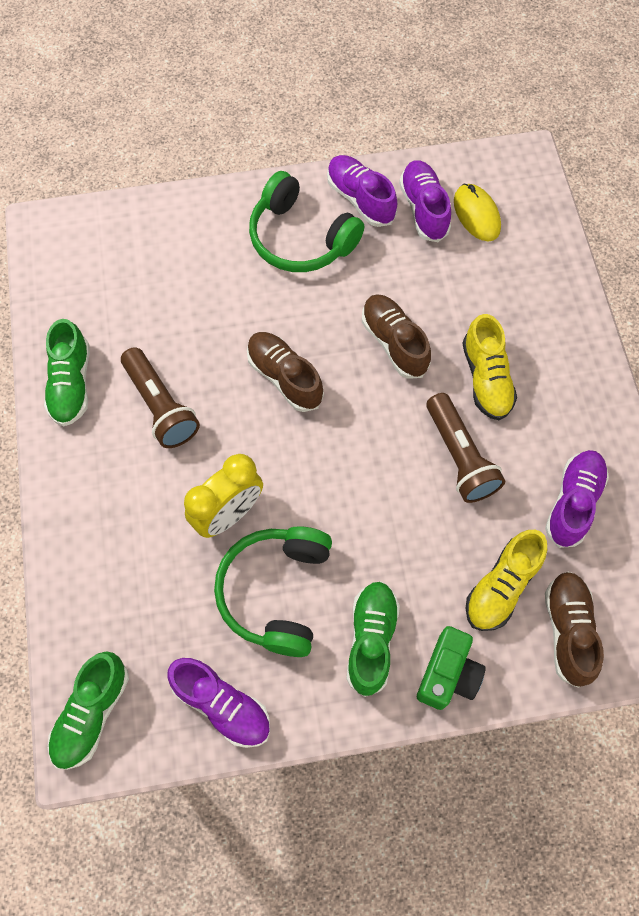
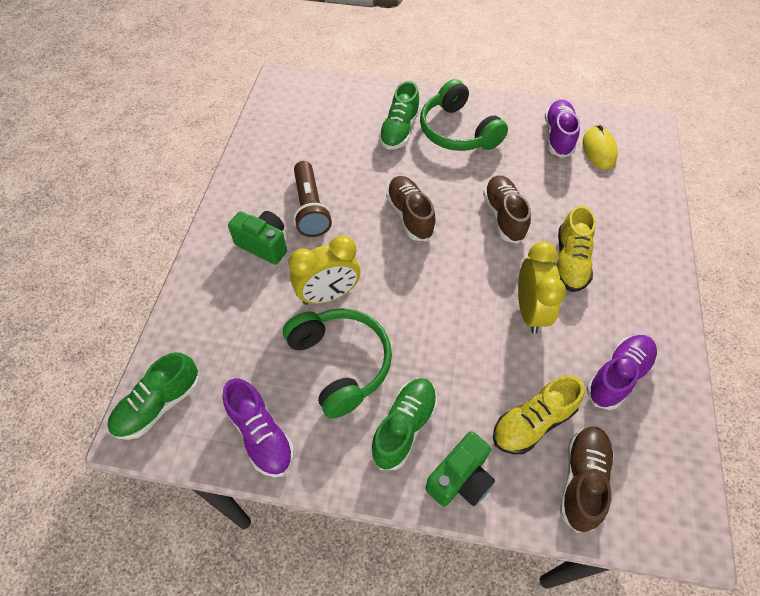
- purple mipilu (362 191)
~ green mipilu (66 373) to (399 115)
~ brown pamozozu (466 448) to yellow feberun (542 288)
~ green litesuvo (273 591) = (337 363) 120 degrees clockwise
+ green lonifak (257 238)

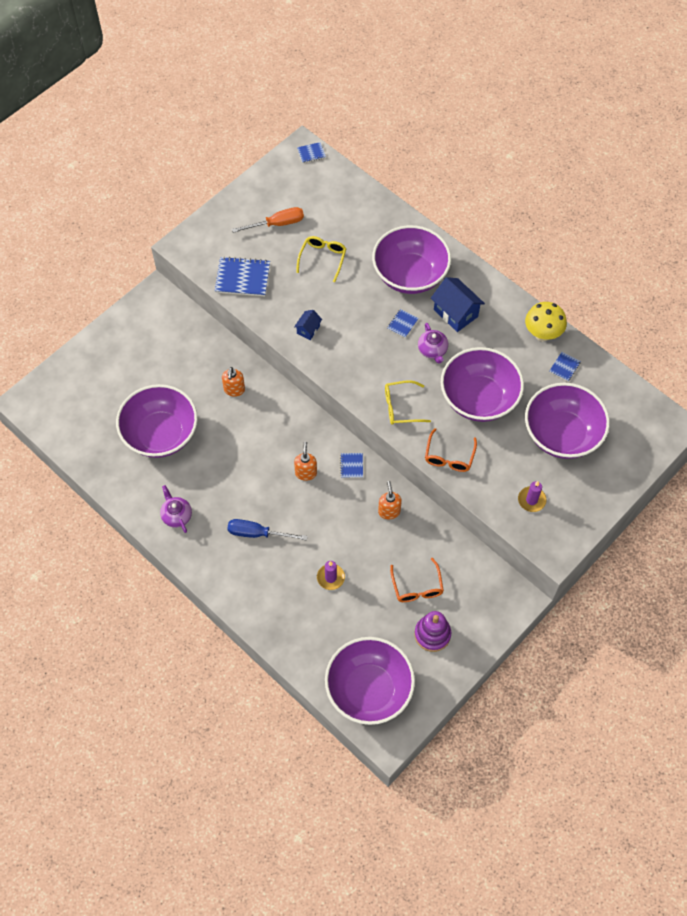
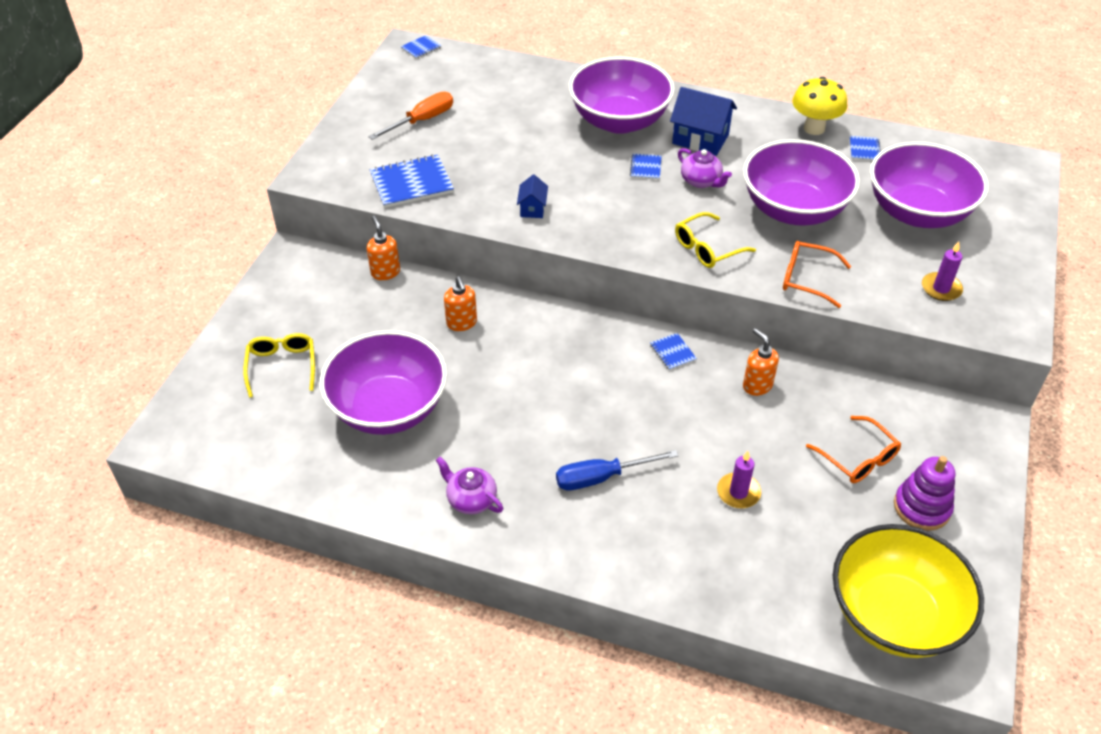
~ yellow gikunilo (321 259) to (279 365)
~ orange gikunilo (451 450) = (817 274) 120 degrees clockwise
~ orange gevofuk (305 461) to (383 247)
~ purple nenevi (370 681) to yellow nenevi (908 591)

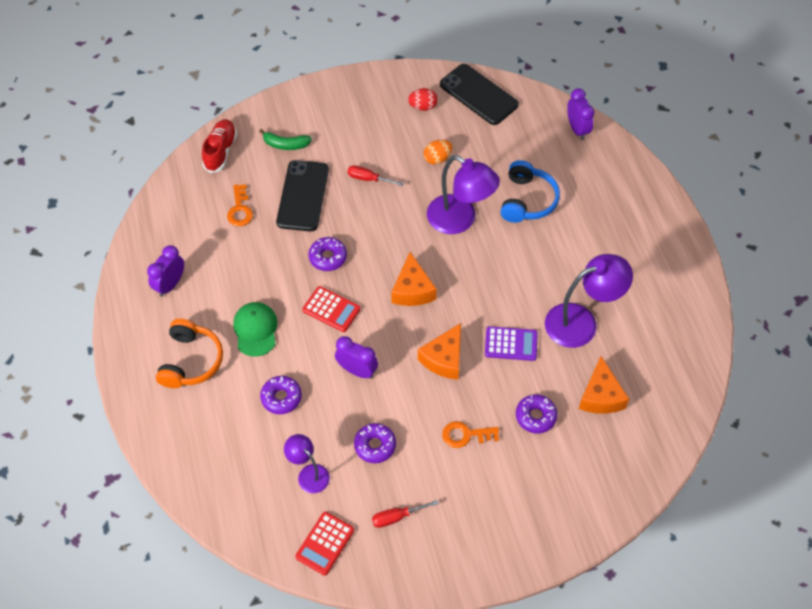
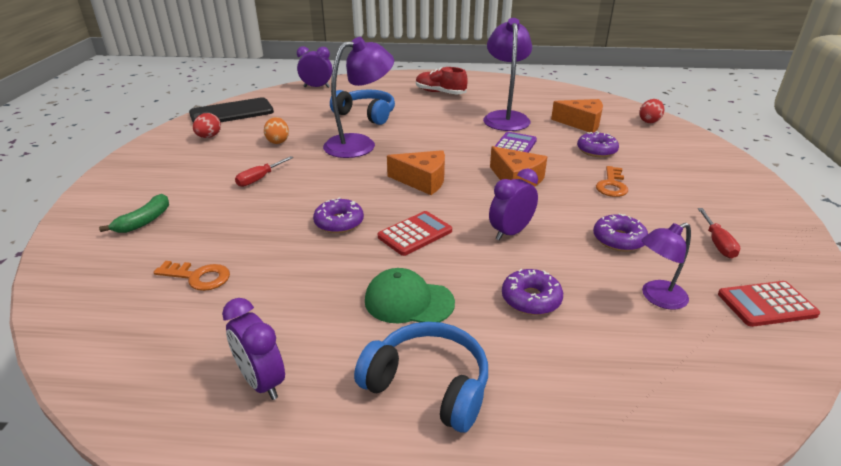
~ red mipilu (219 146) to (442 80)
- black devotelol (302 195)
~ orange litesuvo (189 353) to blue litesuvo (421 377)
~ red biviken (324 544) = (769 304) 120 degrees clockwise
+ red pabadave (652 111)

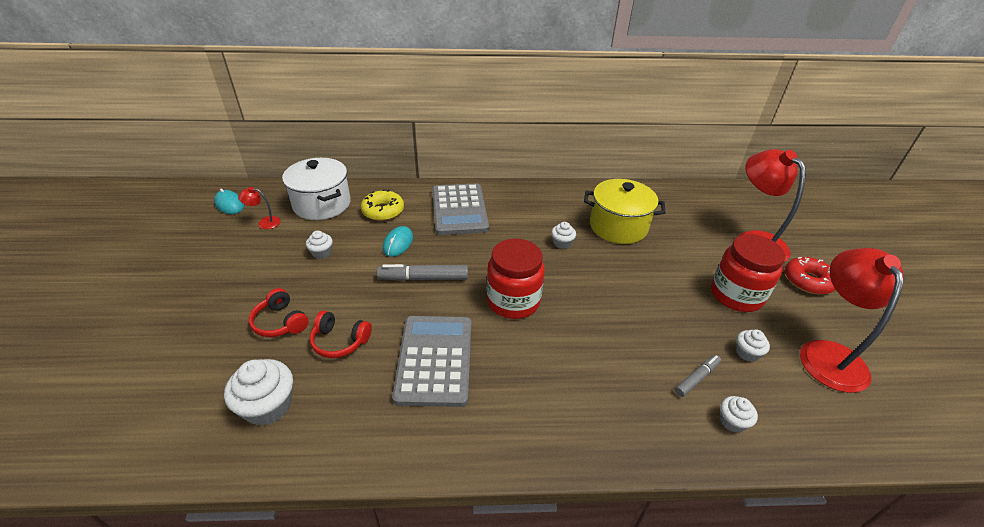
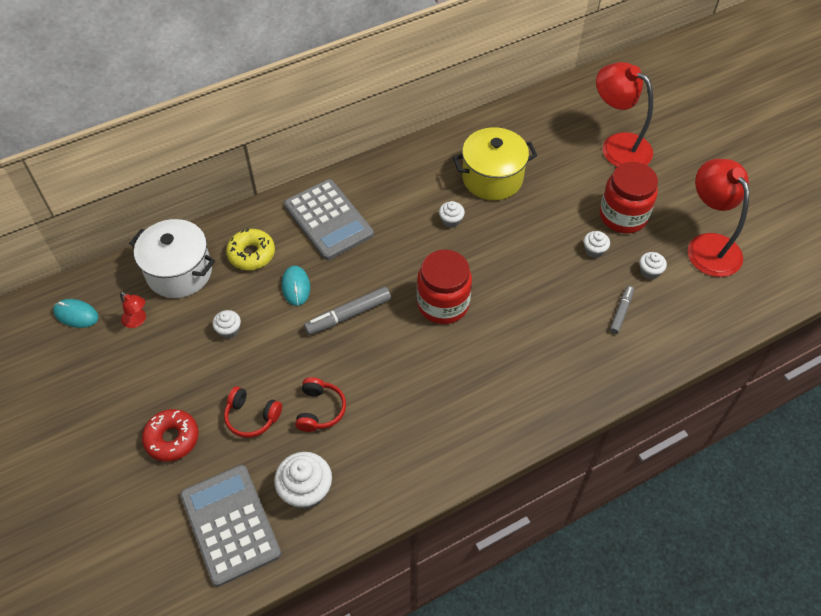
~ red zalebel (259 208) = (133 310) 120 degrees counterclockwise
~ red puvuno (810 275) to (170 435)
~ red litesuvo (341 334) = (320 404) 75 degrees counterclockwise
~ grey biviken (432 361) to (230 526)
~ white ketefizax (739 414) to (597 244)

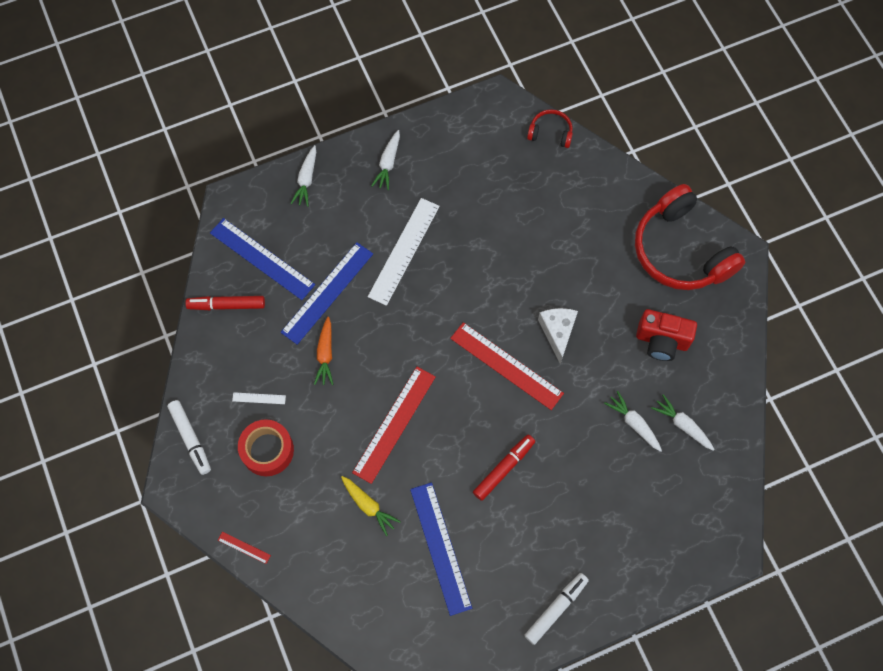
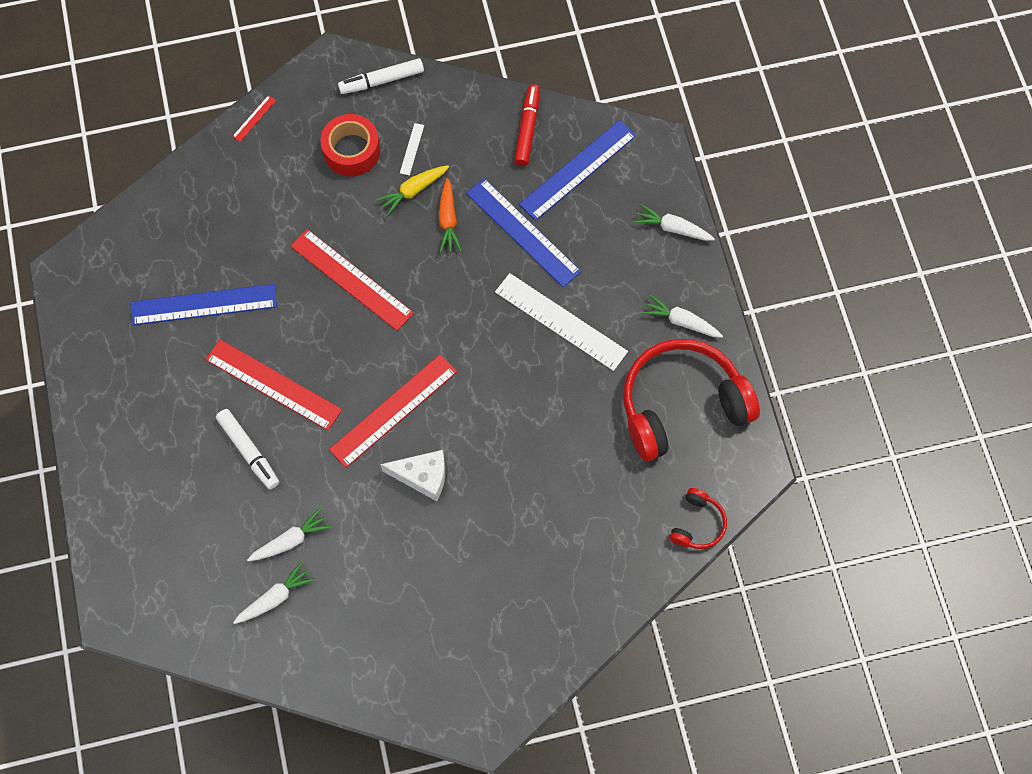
~ red litesuvo (690 237) to (691 400)
- red lonifak (666 335)
~ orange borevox (323 351) = (450 215) 105 degrees counterclockwise
~ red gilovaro (504 468) to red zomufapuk (273 385)
~ yellow borevox (371 506) to (412 190)
~ white gilovaro (556 609) to (247 449)

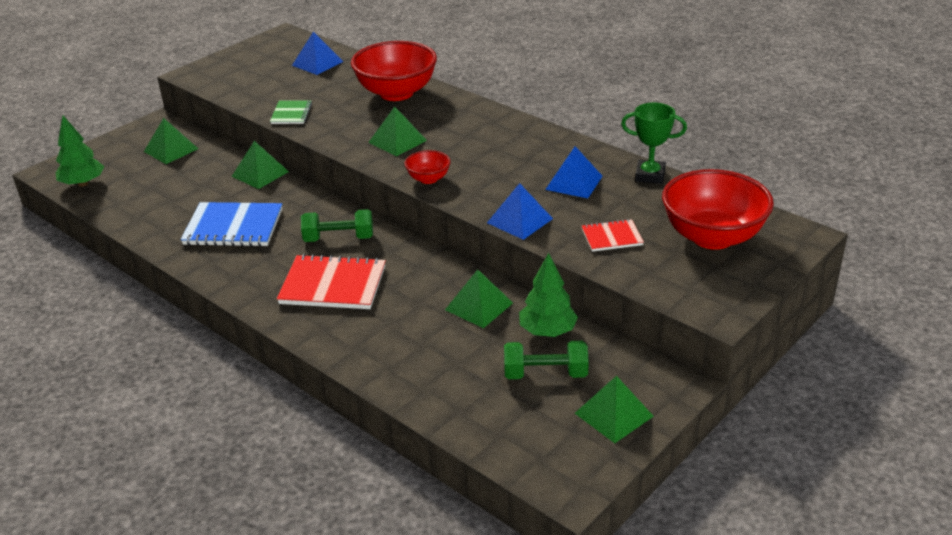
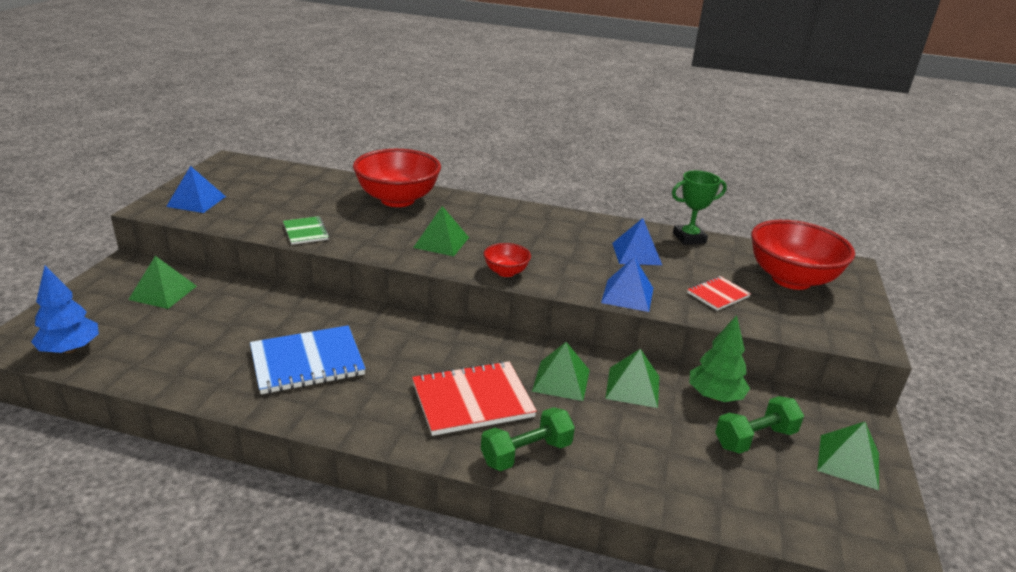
~ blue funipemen (317 53) to (196 189)
~ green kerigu (80 151) to blue kerigu (65 309)
~ green funipemen (260 165) to (561 371)
~ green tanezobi (337 225) to (528 439)

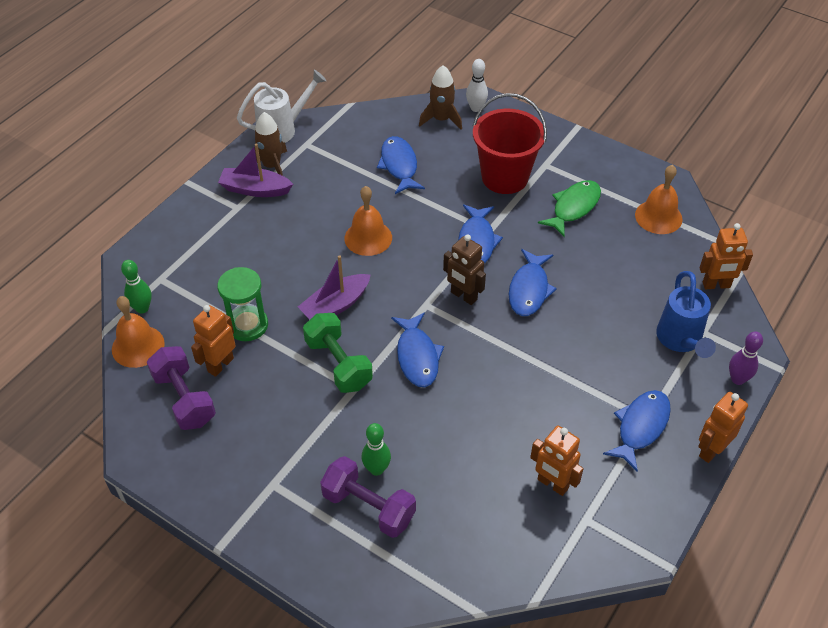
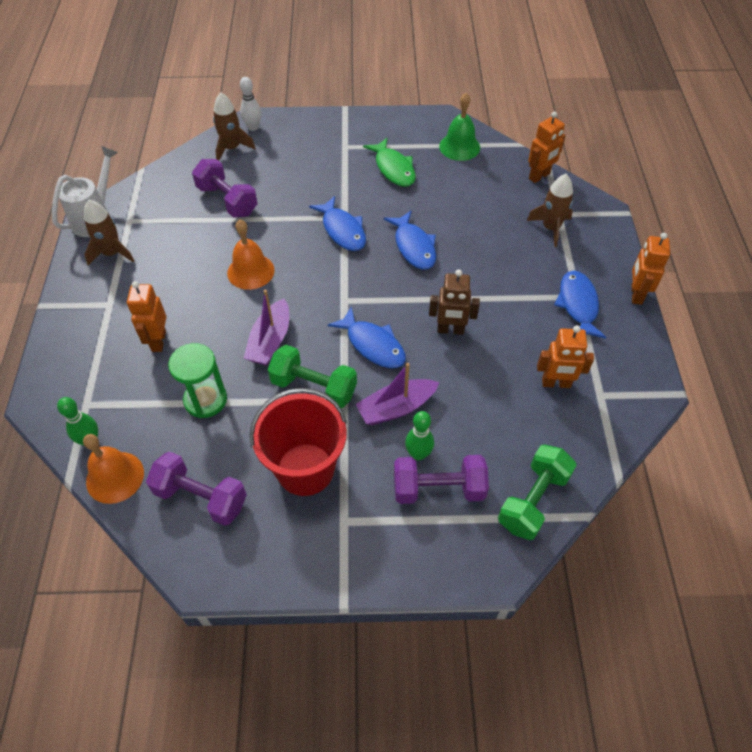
~ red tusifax (510 143) to (298 442)
~ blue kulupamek (401 165) to purple tanezobi (224 188)
~ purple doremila (255 170) to (397 394)
~ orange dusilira (659 199) to green dusilira (459 127)
~ green kulupamek (569 208) = (389 162) 150 degrees clockwise
~ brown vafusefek (464 269) to (454 302)
~ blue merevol (686 314) to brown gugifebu (550 210)
~ orange vafusefek (213 341) to (146 316)
- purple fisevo (746 358)
+ green tanezobi (537 492)

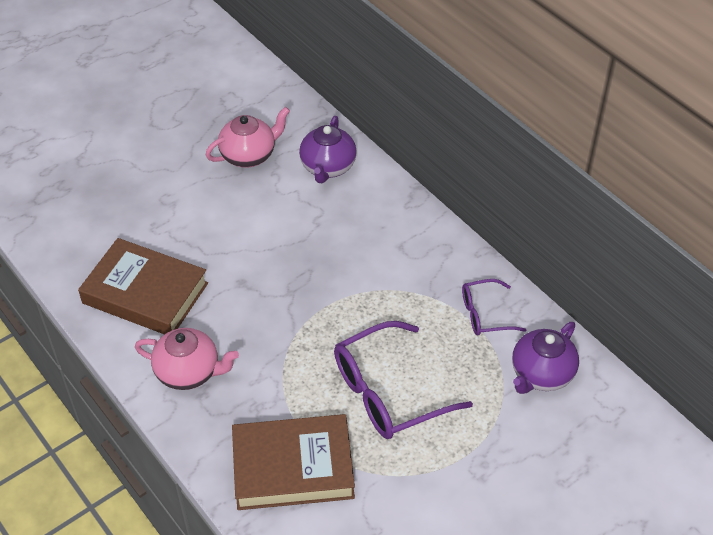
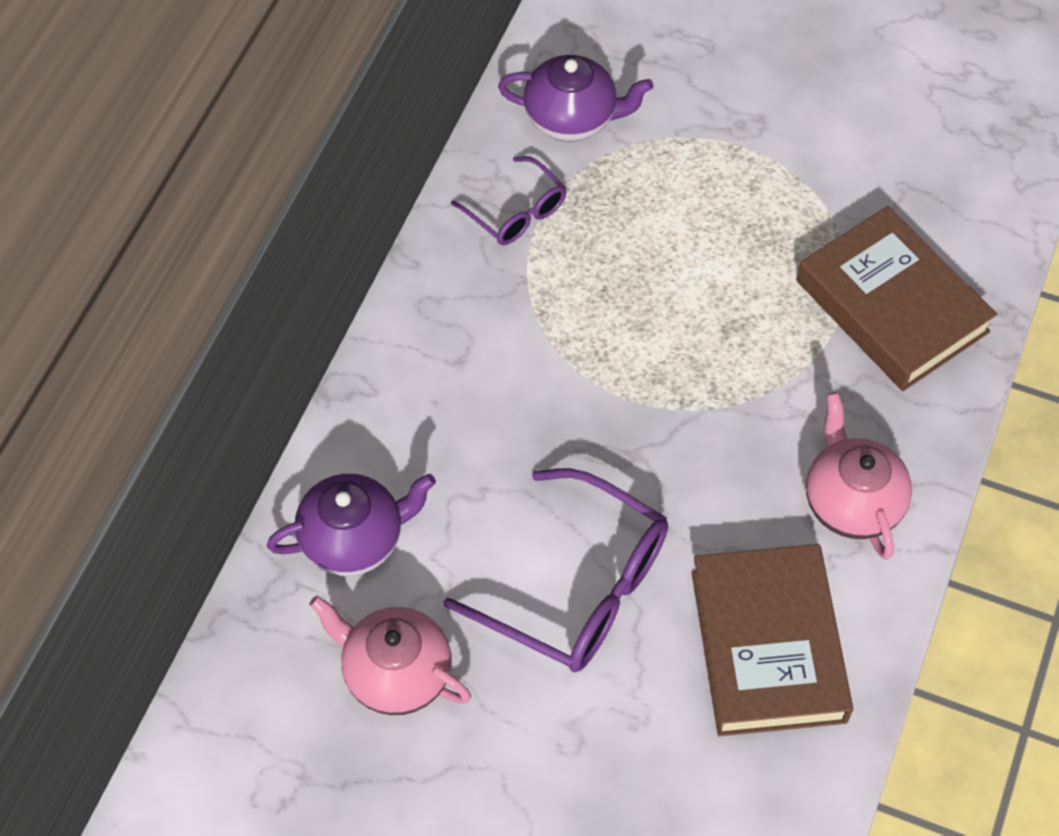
~ purple gikunilo (403 380) to (555 570)

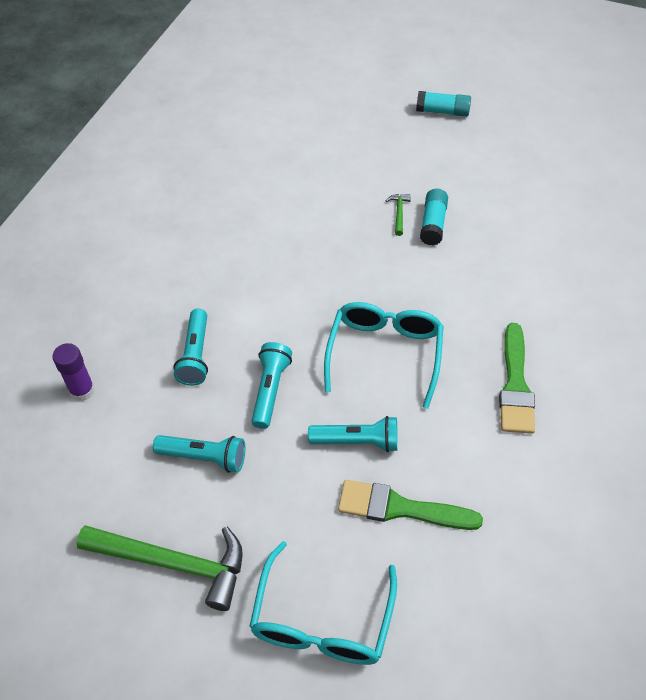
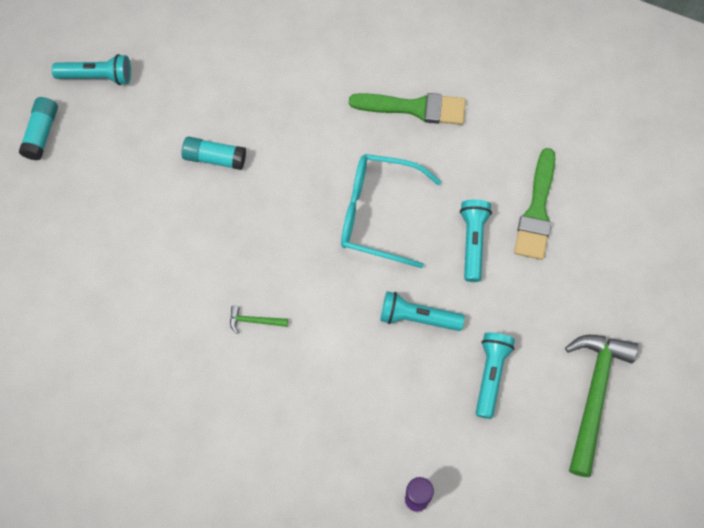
~ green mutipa (398 215) to (259 320)
~ turquoise pamozozu (190 347) to (91 69)
- turquoise gikunilo (323 603)

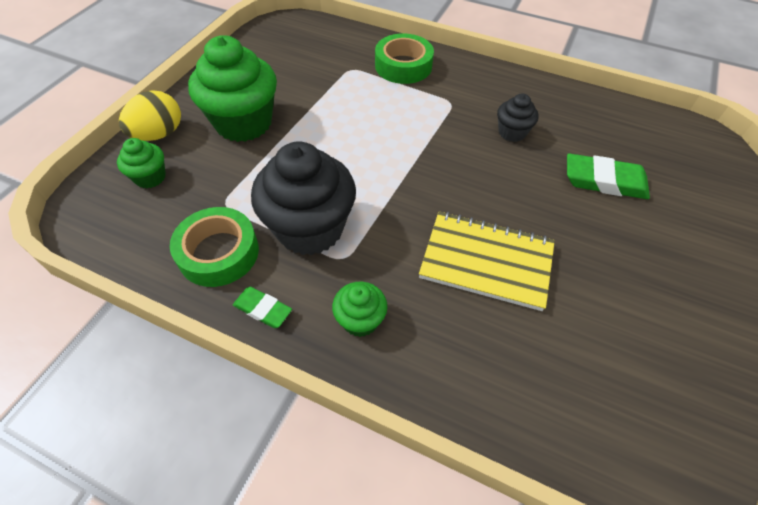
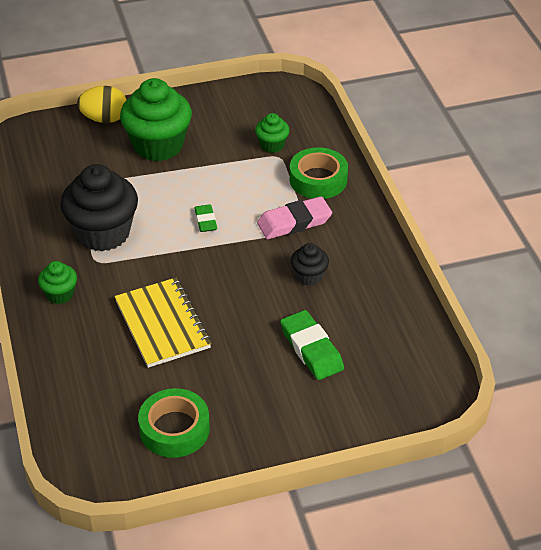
~ green ketefizax (141 163) to (272 133)
~ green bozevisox (214 247) to (174 423)
~ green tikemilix (262 307) to (205 218)
+ pink tikemilix (294 217)

